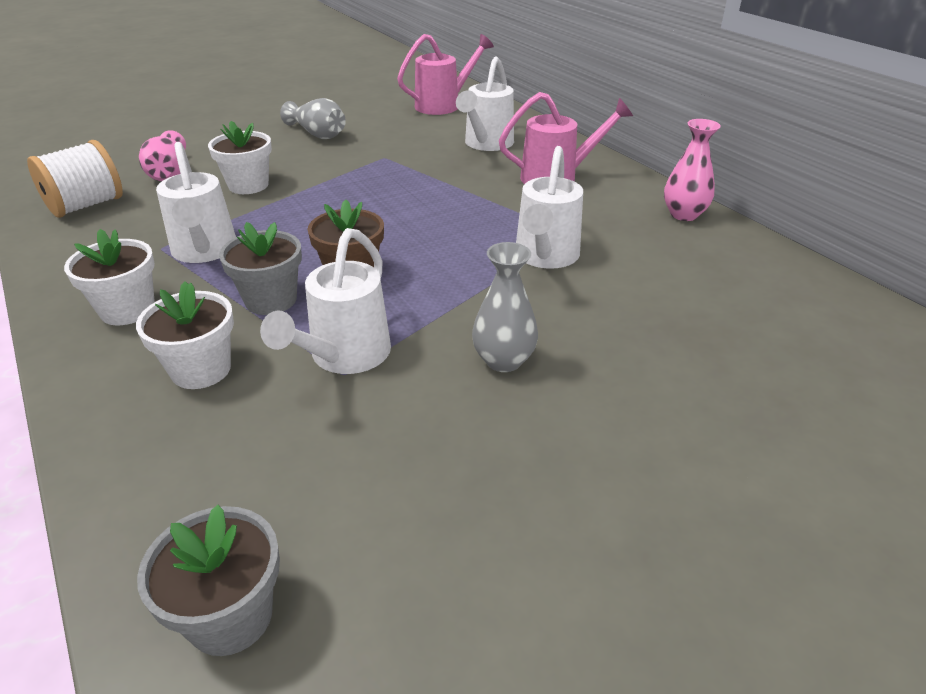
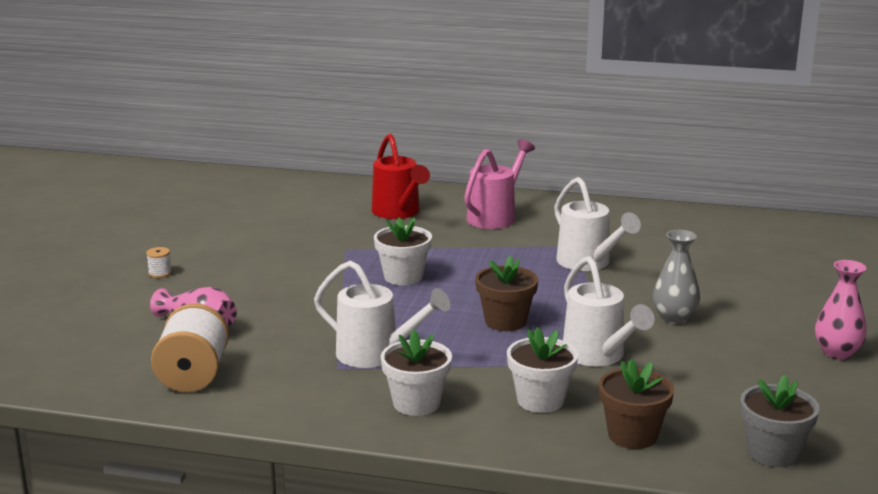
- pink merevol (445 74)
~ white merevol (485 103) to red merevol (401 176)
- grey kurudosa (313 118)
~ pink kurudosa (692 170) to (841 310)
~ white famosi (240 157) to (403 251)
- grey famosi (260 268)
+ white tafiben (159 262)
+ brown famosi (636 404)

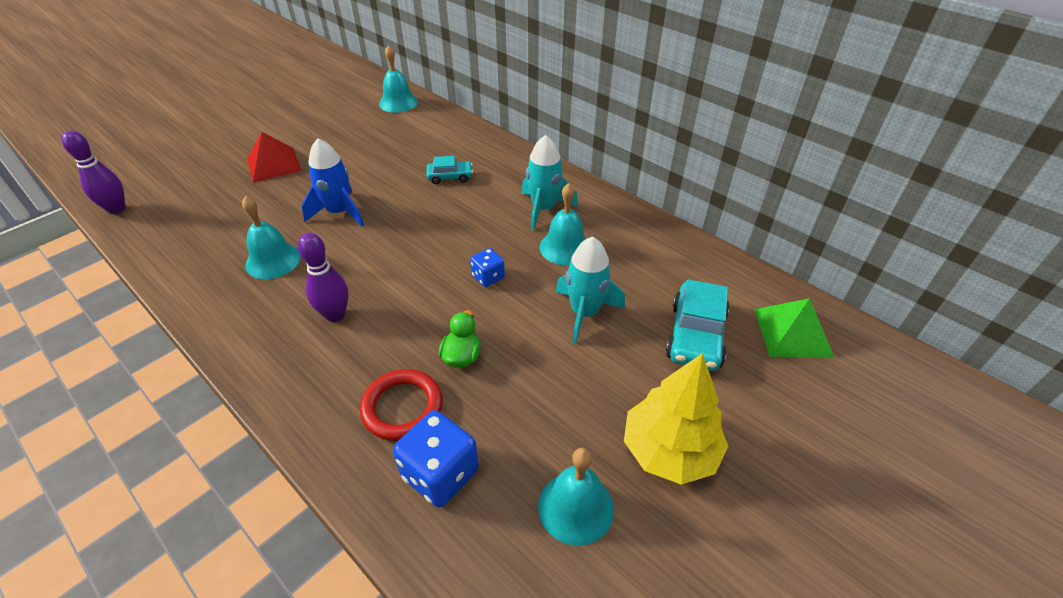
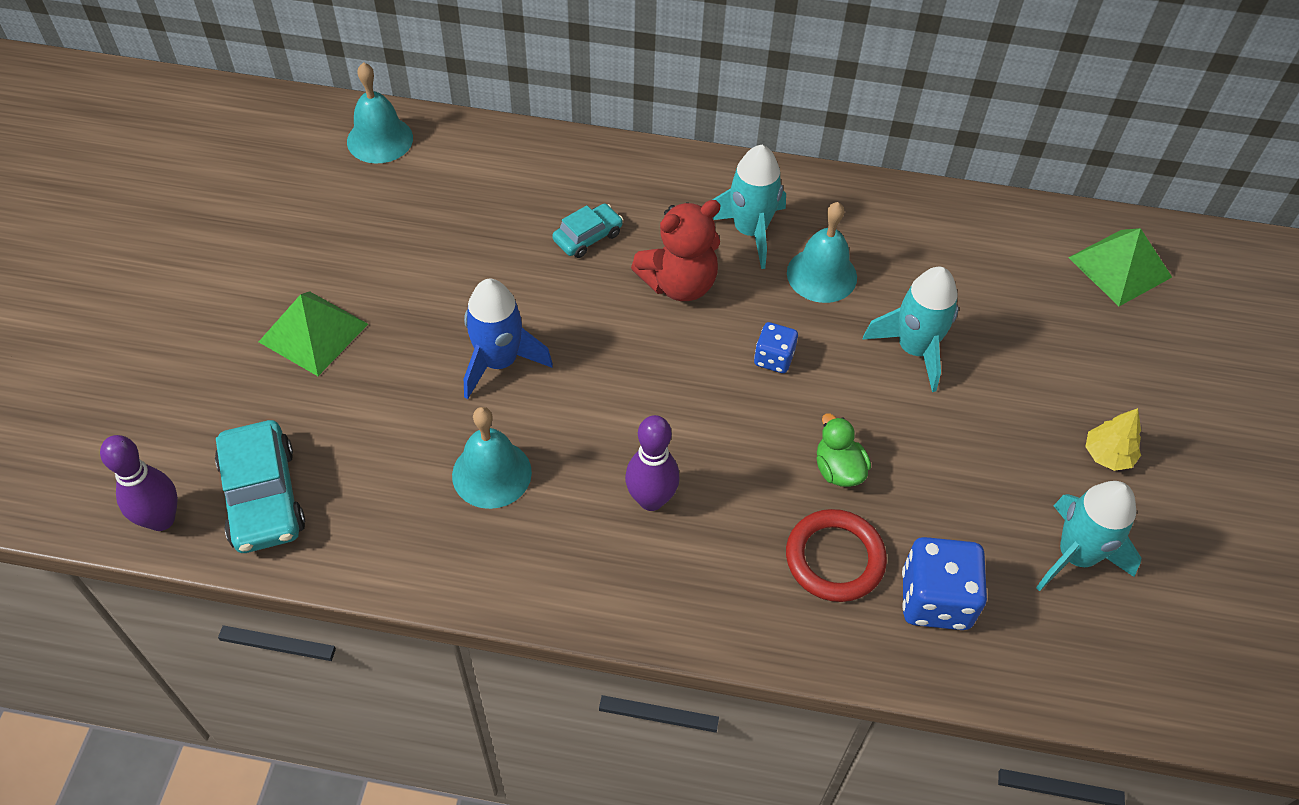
~ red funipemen (274 157) to green funipemen (313 333)
~ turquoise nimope (697 325) to (260 486)
~ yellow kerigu (676 419) = (1113 439) x0.50
~ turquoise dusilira (576 497) to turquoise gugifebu (1088 536)
+ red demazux (676 250)

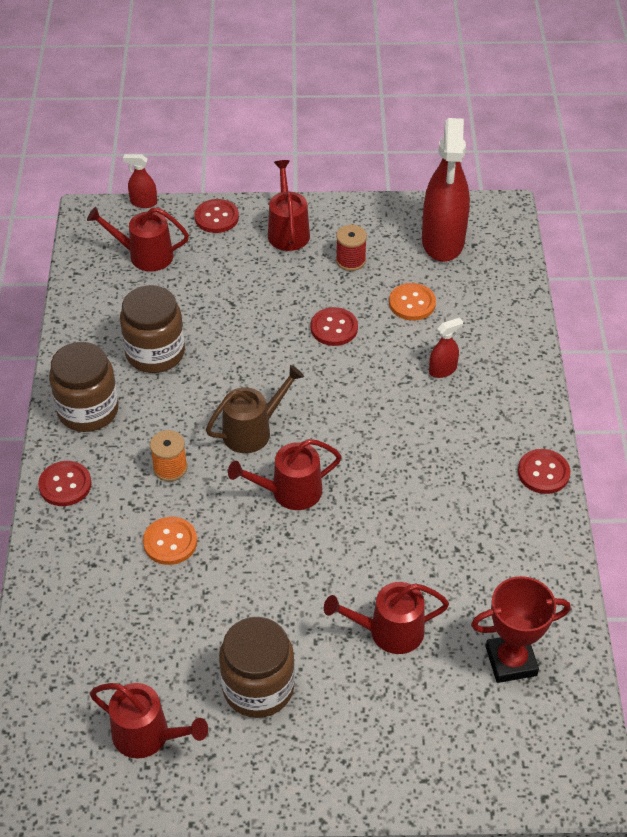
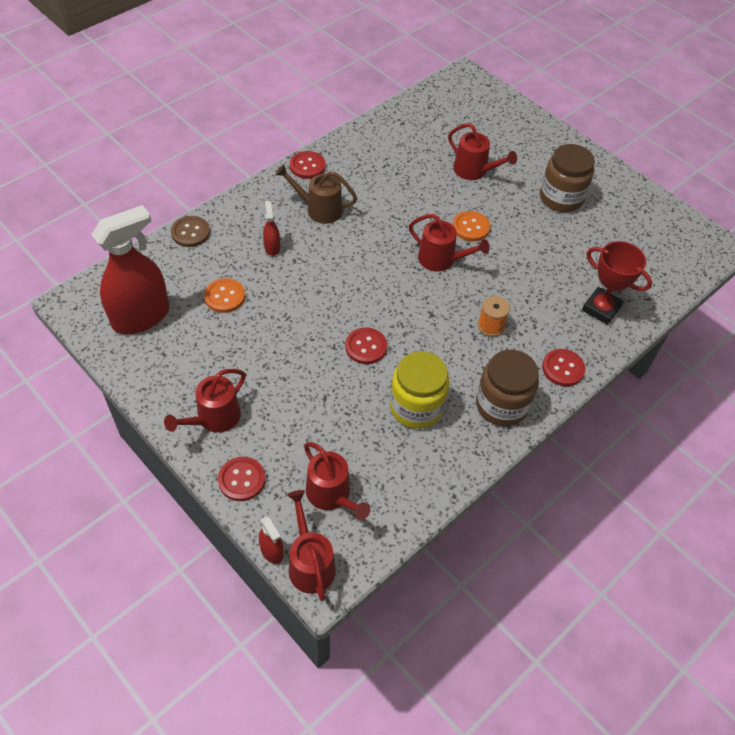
- red tafiben (351 248)
~ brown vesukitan (152 329) to yellow vesukitan (419 390)
~ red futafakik (334 326) to (366 345)
~ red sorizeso (446 348) = (271 228) 60 degrees clockwise
~ brown merevol (255 409) to (316 194)
~ orange futafakik (170 541) to (471 226)
~ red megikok (521 629) to (617 283)
~ red merevol (149 721) to (311 545)
+ brown futafakik (190 231)

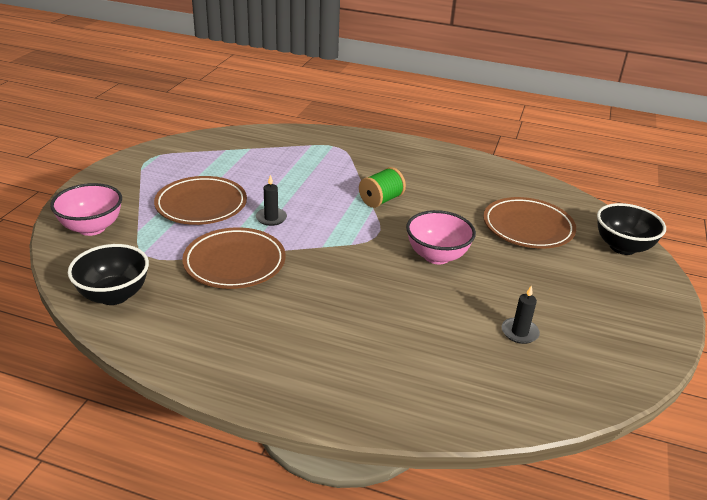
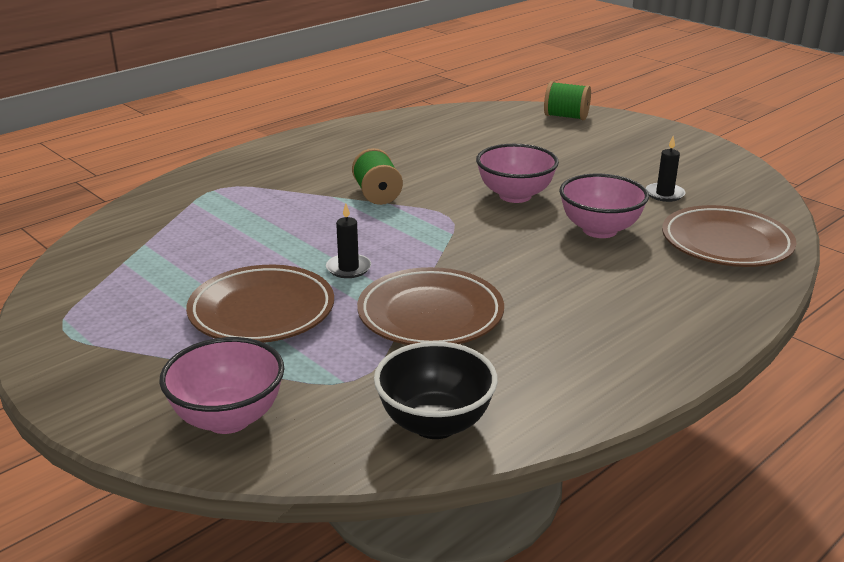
~ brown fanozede (529 223) to (729 236)
~ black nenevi (631 229) to green tafiben (567 100)
+ pink nenevi (604 206)

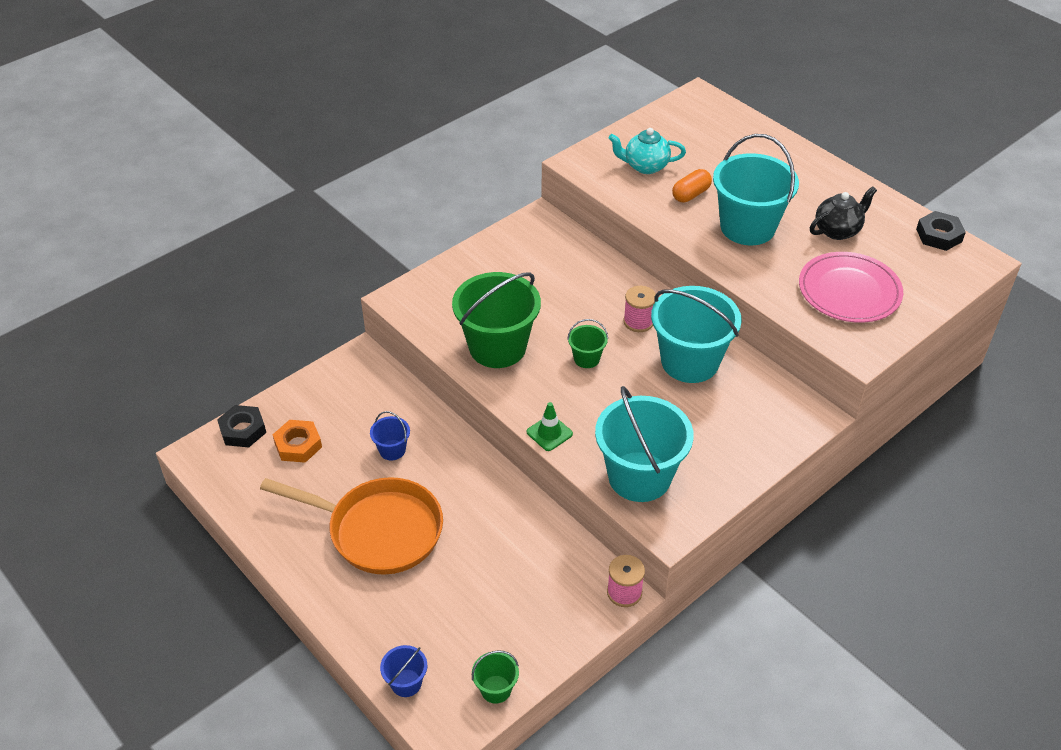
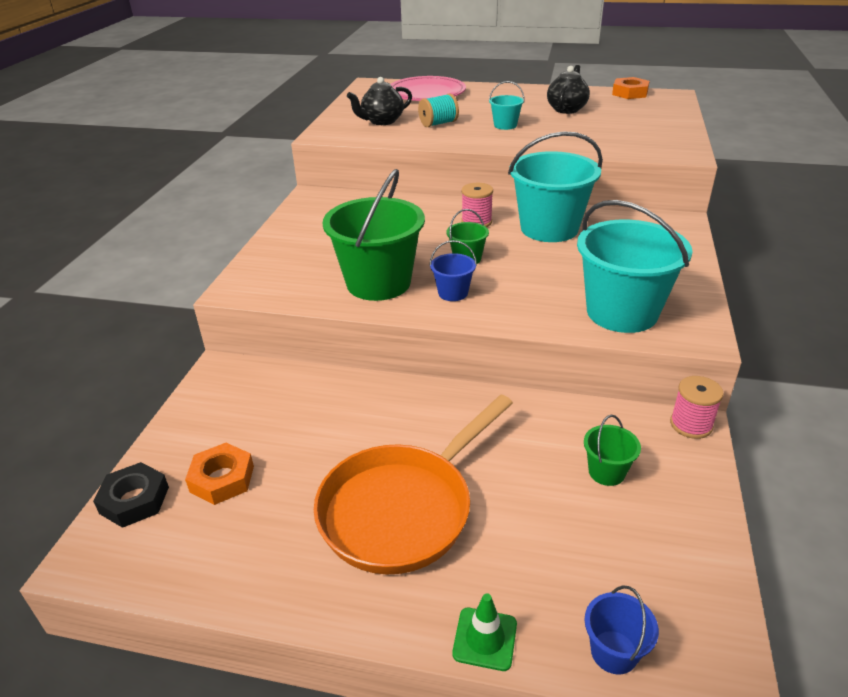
~ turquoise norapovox (647 151) to black norapovox (379 101)
~ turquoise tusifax (756 189) = (507 105) x0.45
~ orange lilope (692 185) to turquoise tafiben (438 110)
~ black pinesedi (941 231) to orange pinesedi (631 88)
~ pink fanozede (851 287) to (428 88)
~ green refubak (550 426) to (484 632)
~ blue tusifax (390 435) to (453 270)
~ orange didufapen (351 526) = (413 484) 150 degrees clockwise
~ green tusifax (495 677) to (612 450)

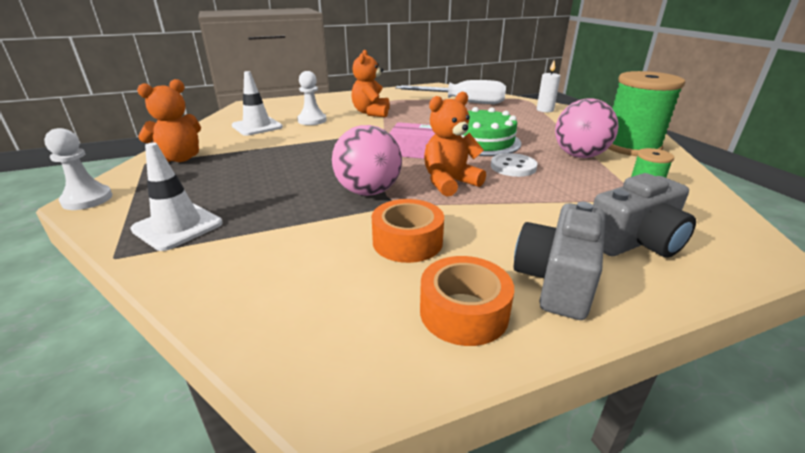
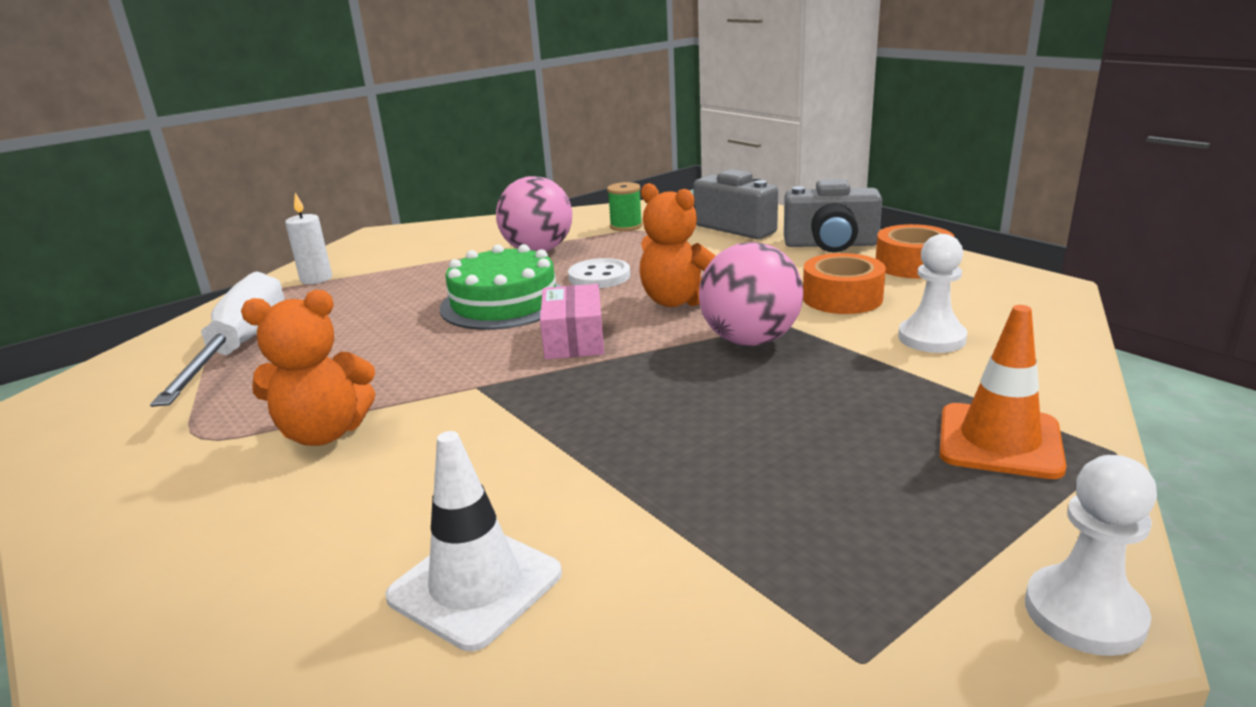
~ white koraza (312 98) to (932 293)
- green tafiben (646 113)
- orange demazux (169 120)
~ white refubak (176 196) to orange refubak (1003 392)

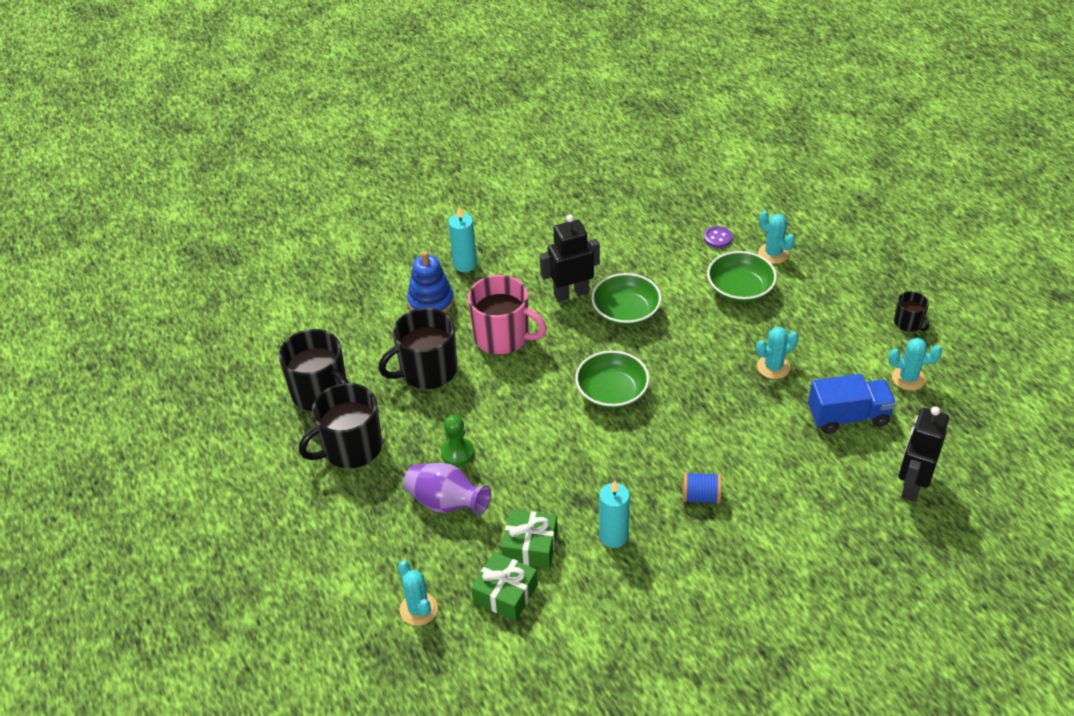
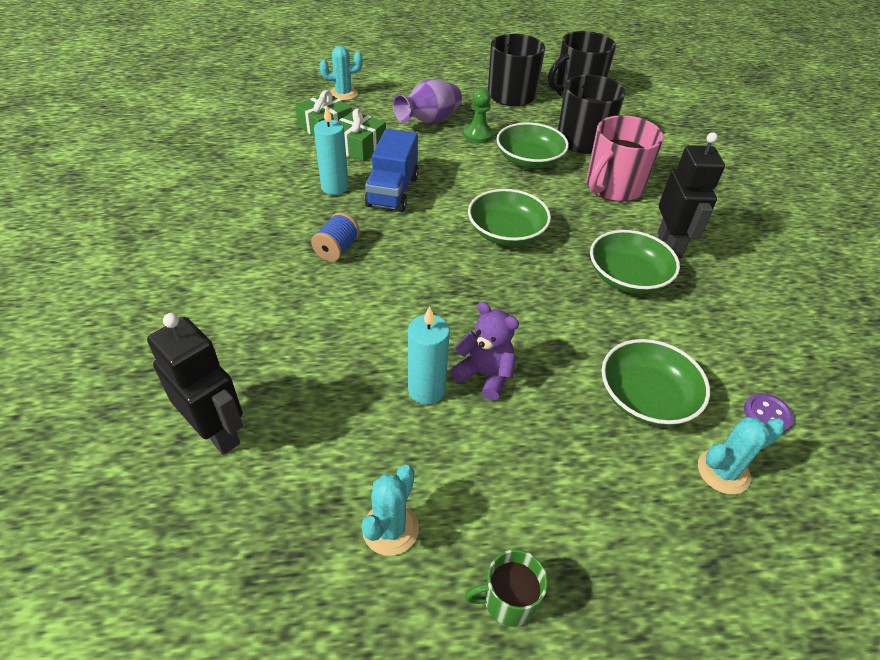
~ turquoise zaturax (462 239) to (429 355)
- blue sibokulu (430 282)
~ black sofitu (911 311) to green sofitu (506 588)
~ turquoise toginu (777 353) to purple demazux (485 351)
~ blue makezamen (852 404) to (392 170)
+ green nenevi (532 145)

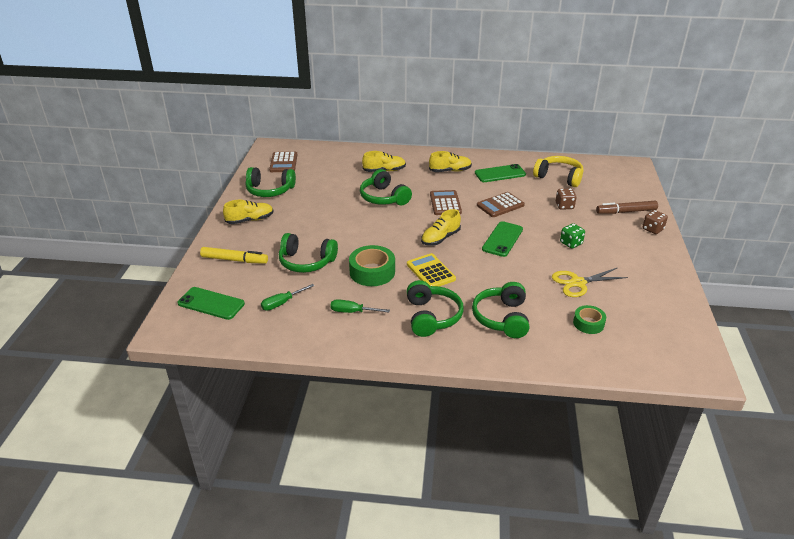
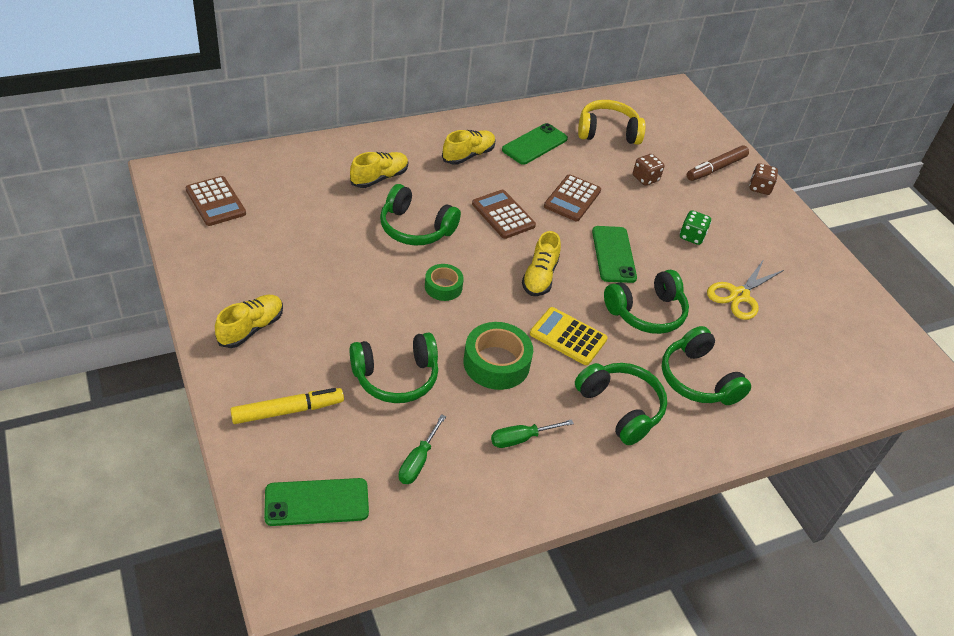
~ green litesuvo (270 182) to (646 302)
~ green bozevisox (589 319) to (444 282)

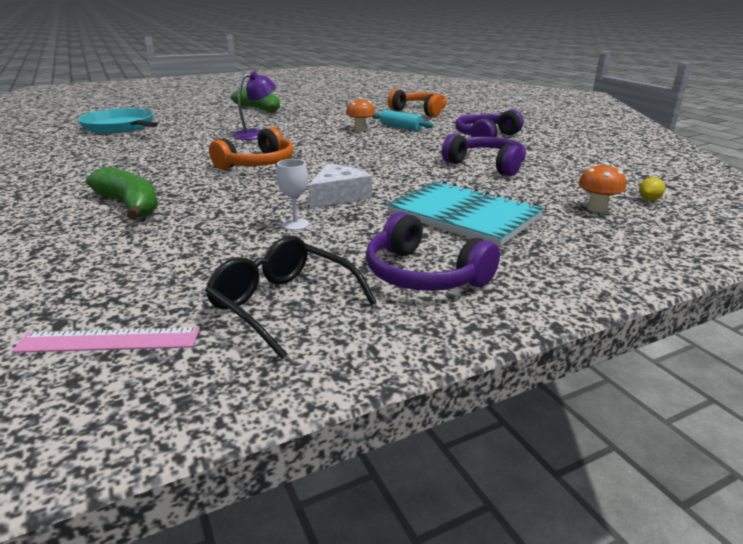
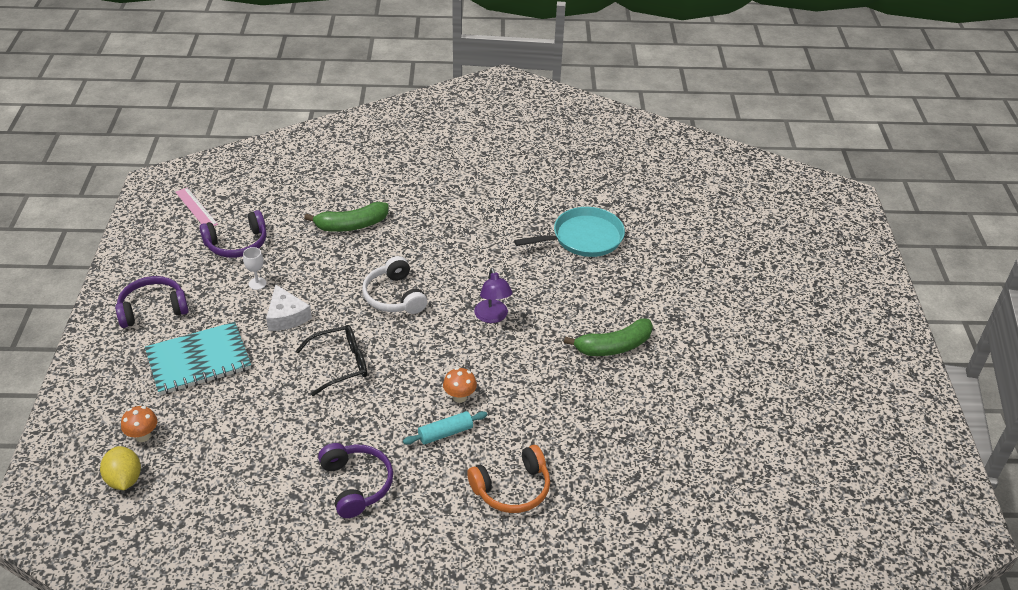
~ orange litesuvo (251 148) to white litesuvo (394 285)
~ purple litesuvo (484 155) to (232 234)
~ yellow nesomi (652 189) = (120 468) x1.93
~ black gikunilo (291 297) to (331 360)
~ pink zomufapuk (105 340) = (197 207) 60 degrees counterclockwise

